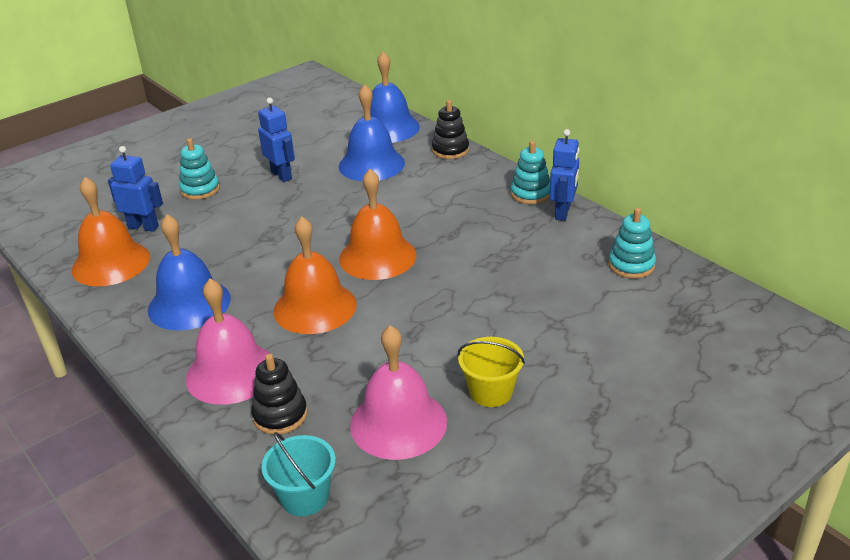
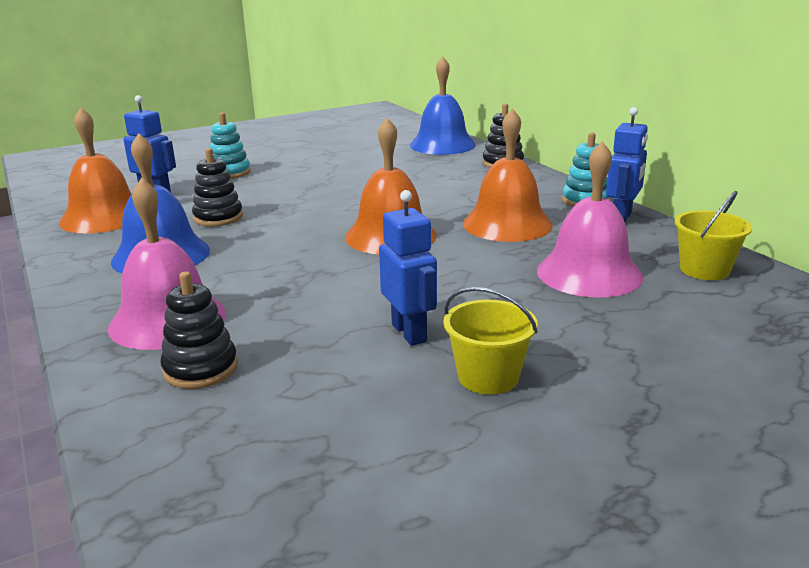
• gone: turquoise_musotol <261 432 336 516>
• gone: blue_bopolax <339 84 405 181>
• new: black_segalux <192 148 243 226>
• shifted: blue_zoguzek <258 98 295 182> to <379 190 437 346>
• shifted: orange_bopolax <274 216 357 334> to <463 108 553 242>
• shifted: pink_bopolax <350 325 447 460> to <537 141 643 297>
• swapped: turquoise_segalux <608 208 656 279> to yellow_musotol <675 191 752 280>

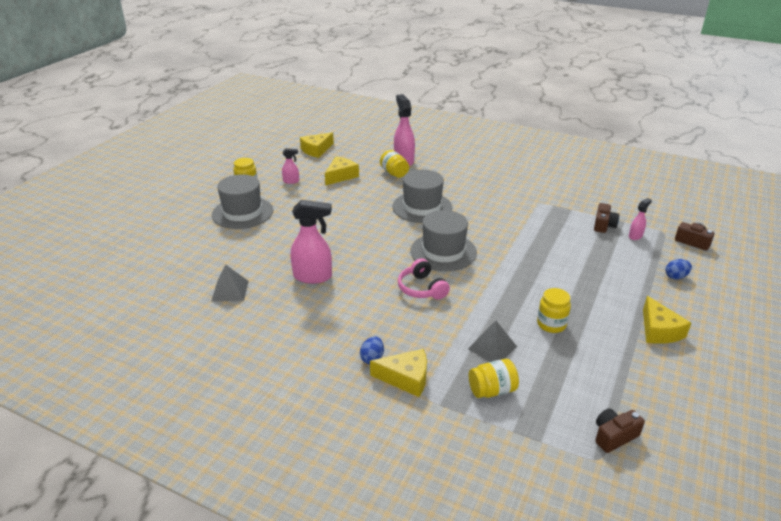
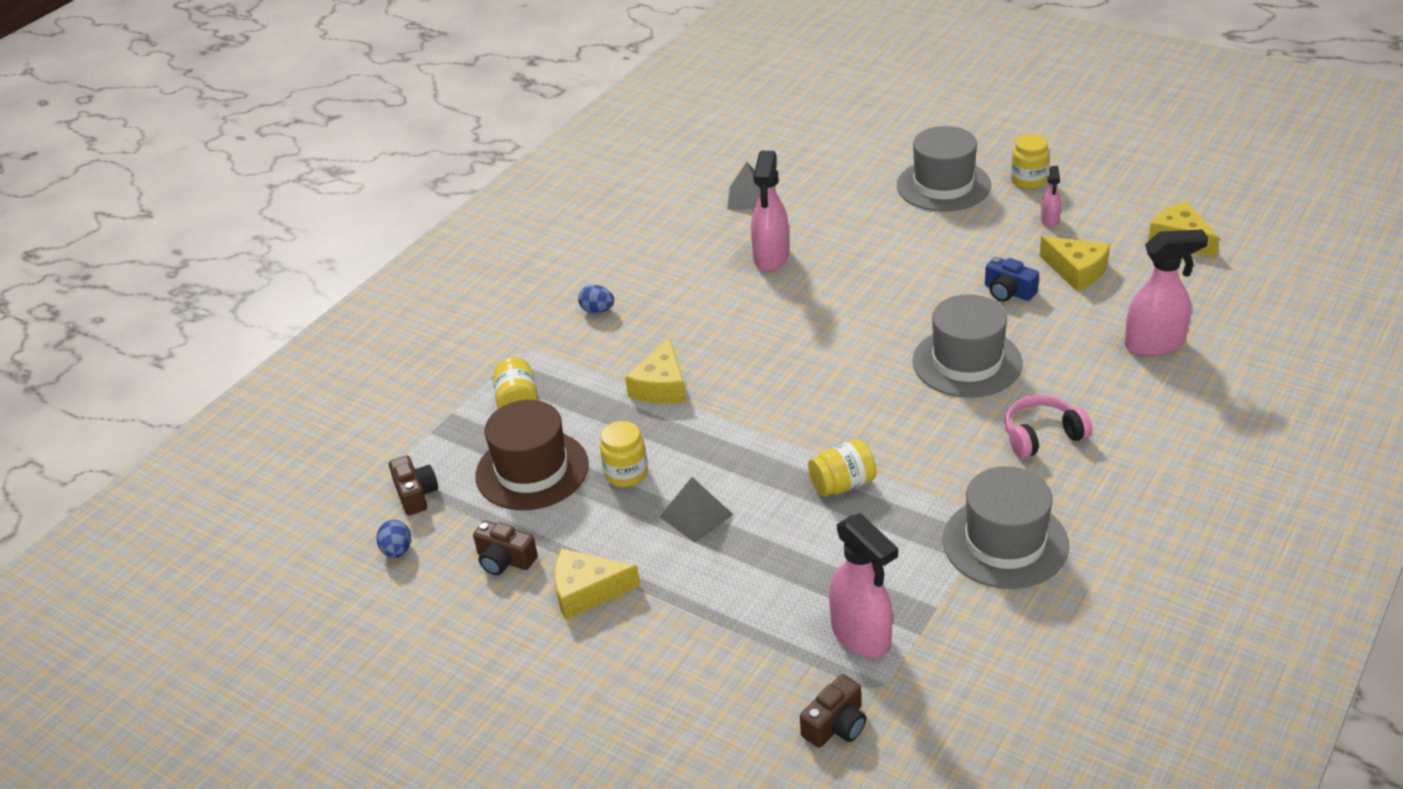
• new: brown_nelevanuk <475 400 589 510>
• new: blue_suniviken <985 257 1039 302>
• shifted: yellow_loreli <370 349 427 397> to <625 338 686 404>
• shifted: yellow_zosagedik <380 150 409 178> to <808 439 876 497>
• shifted: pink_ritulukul <398 258 450 299> to <1004 395 1092 458>
• shifted: grey_nelevanuk <411 210 477 271> to <943 466 1069 589>
• shifted: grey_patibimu <468 320 517 362> to <660 477 734 543>
• shifted: brown_suniviken <594 203 619 233> to <473 521 538 575>
• shifted: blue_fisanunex <665 259 692 279> to <377 520 411 558>
• scaled: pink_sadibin <629 198 652 240> = <829 513 898 658> x1.93

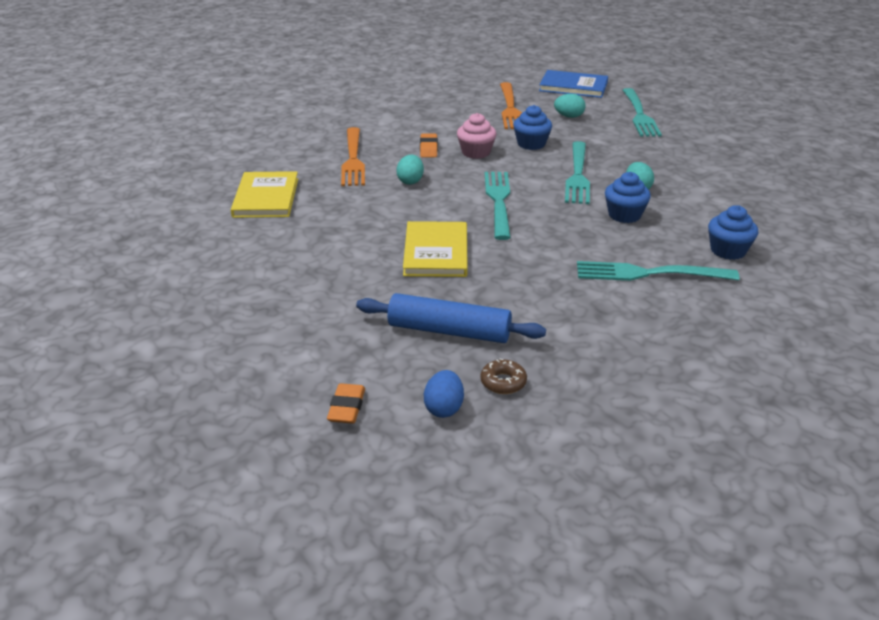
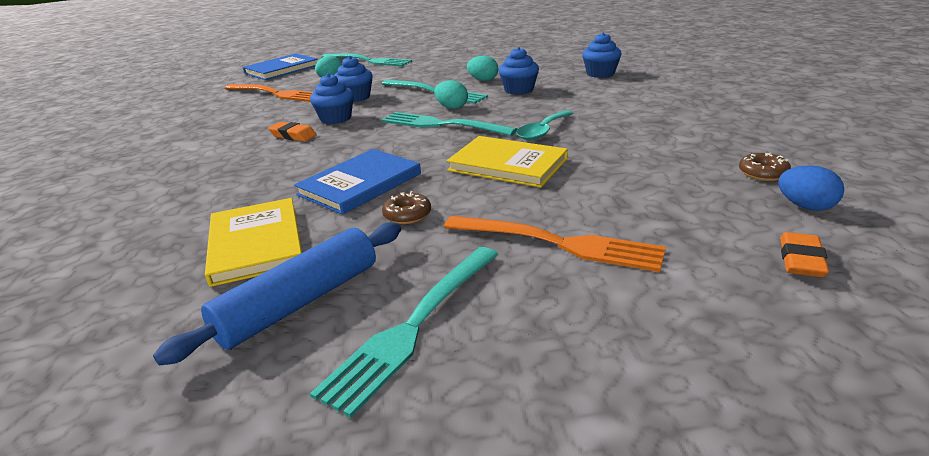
• new: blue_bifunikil <294 149 421 215>
• new: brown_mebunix <382 191 431 224>
• new: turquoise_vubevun <516 110 573 140>
• shifted: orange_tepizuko <341 127 365 186> to <444 216 666 272>
• shifted: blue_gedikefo <356 293 546 343> to <153 222 401 365>
• shifted: turquoise_fisanunex <396 155 424 185> to <434 80 468 109>
• shifted: turquoise_tepizuko <577 261 740 281> to <310 247 499 418>
• repainted: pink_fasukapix <457 113 496 159> to blue_fasukapix <310 73 354 124>
• rotated: yellow_bifunikil <231 171 298 218> = <205 198 302 287> 45 degrees clockwise
• rotated: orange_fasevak <327 383 365 424> = <780 232 829 277> 75 degrees clockwise

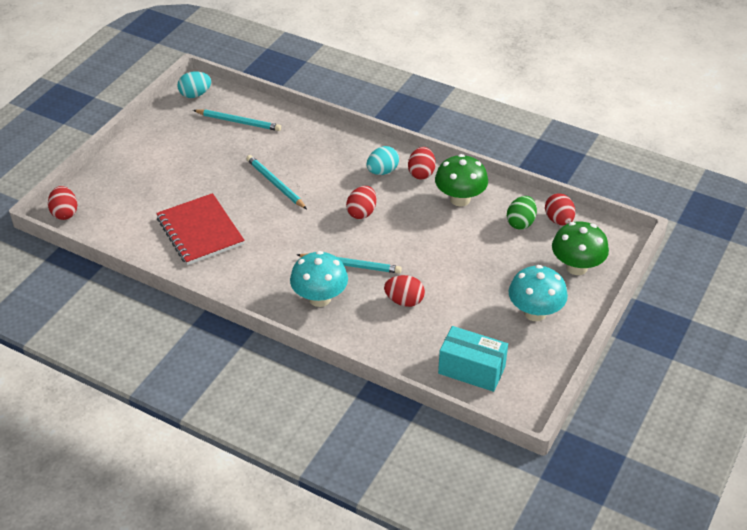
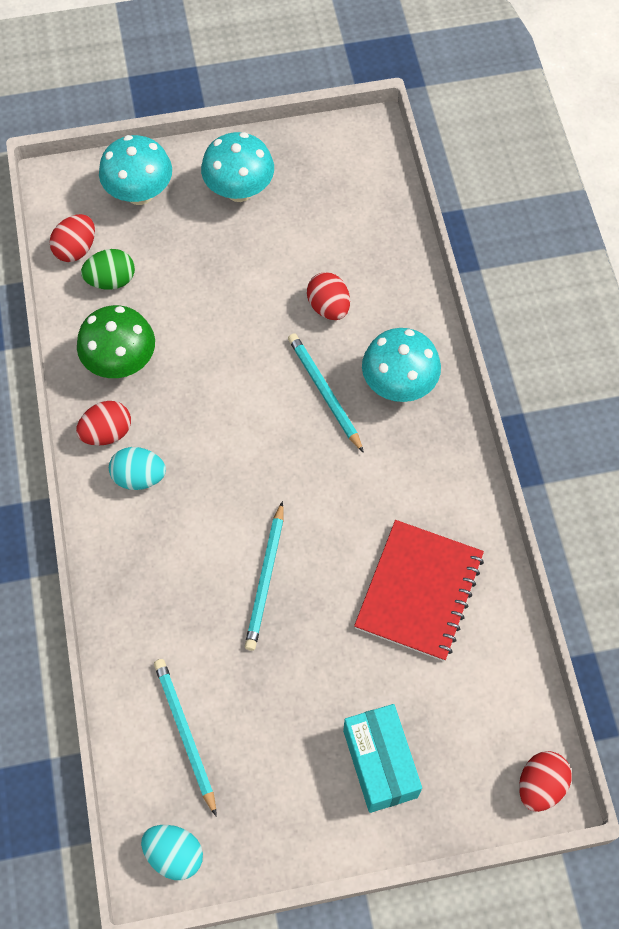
• gone: red_fisanunex <346 186 376 219>
• shifted: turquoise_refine <438 326 508 392> to <343 704 422 813>
• repainted: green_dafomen <552 221 609 275> to turquoise_dafomen <99 135 172 205>

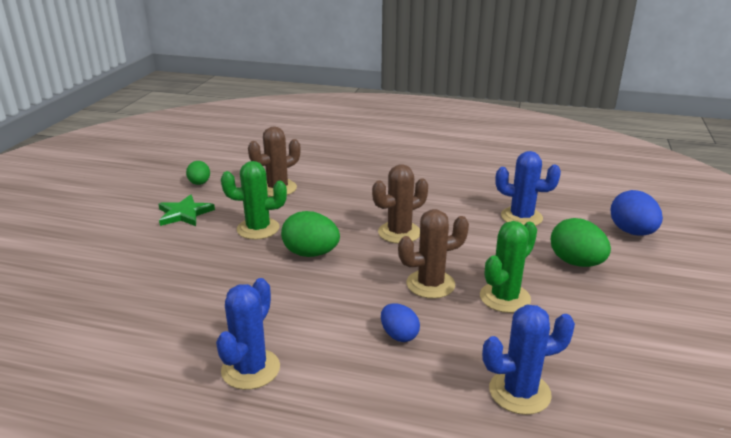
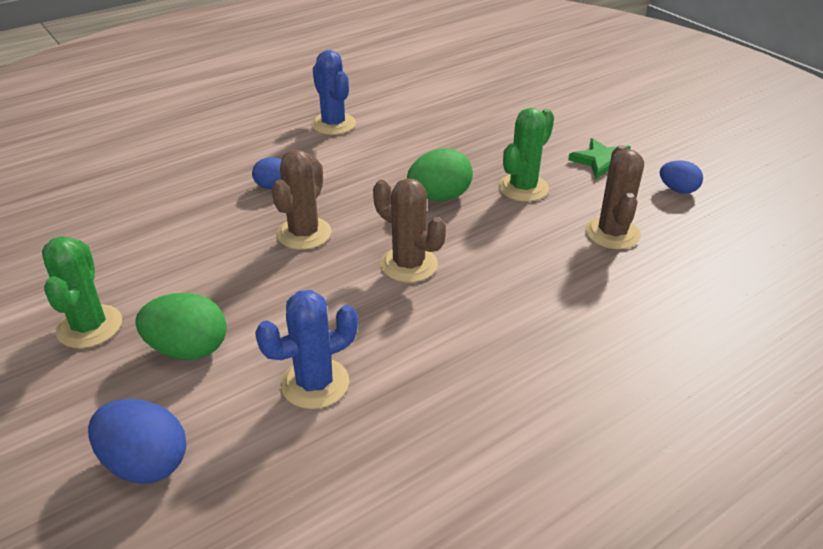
• gone: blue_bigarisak <482 305 575 415>
• shifted: green_bigarisak <480 221 537 313> to <42 236 122 348>
• repainted: green_fisanunex <186 161 210 185> to blue_fisanunex <660 161 703 194>
• rotated: brown_bigarisak <372 164 428 243> = <373 178 446 282> 60 degrees counterclockwise

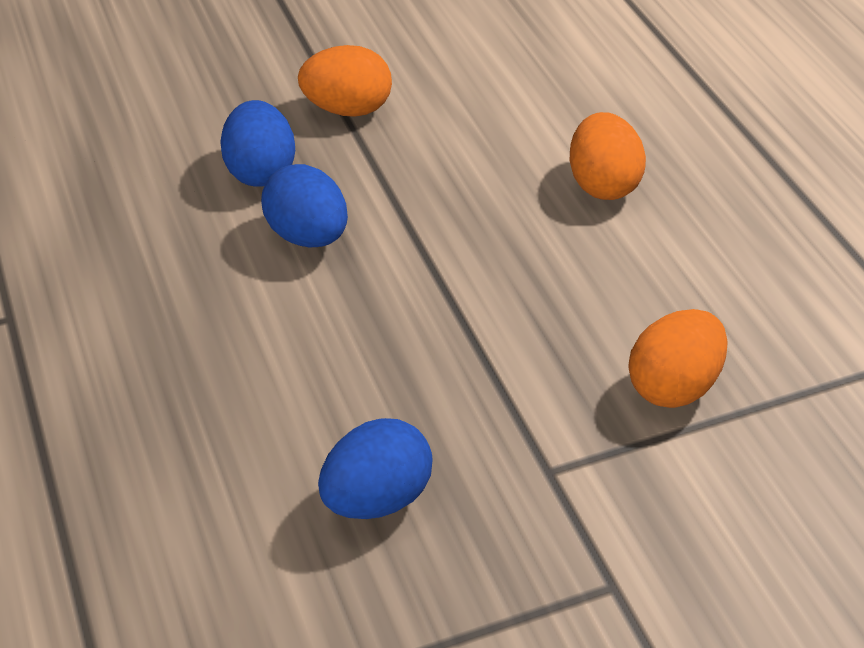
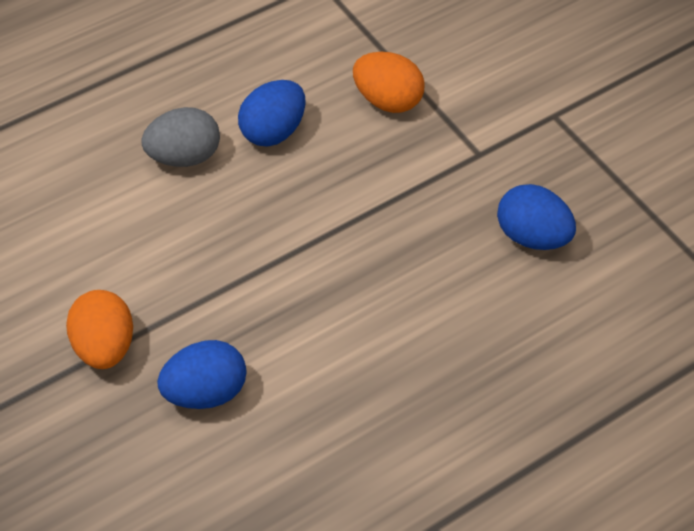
• shifted: blue_fisanunex <261 164 348 248> to <238 80 305 146>
• repainted: orange_fisanunex <570 112 646 200> to grey_fisanunex <142 107 220 167>

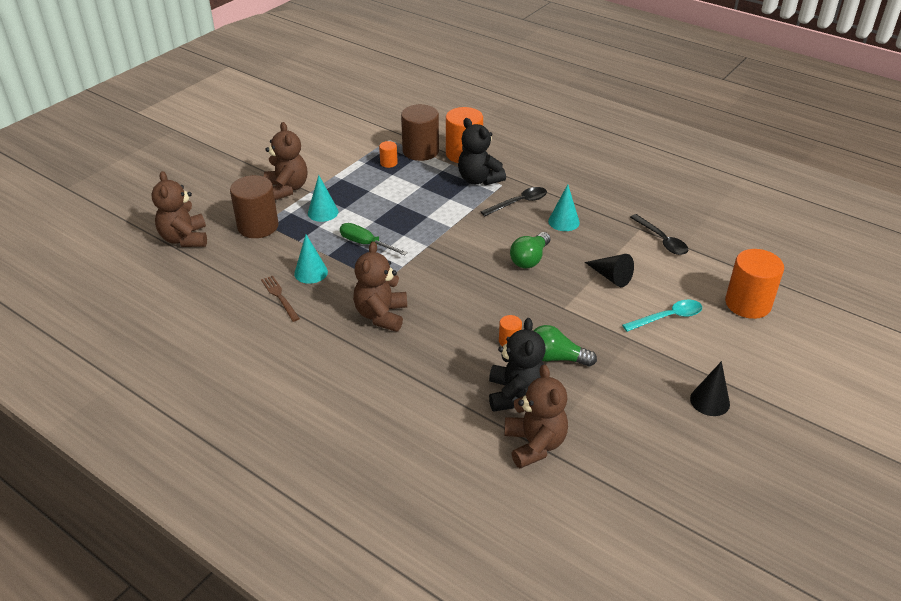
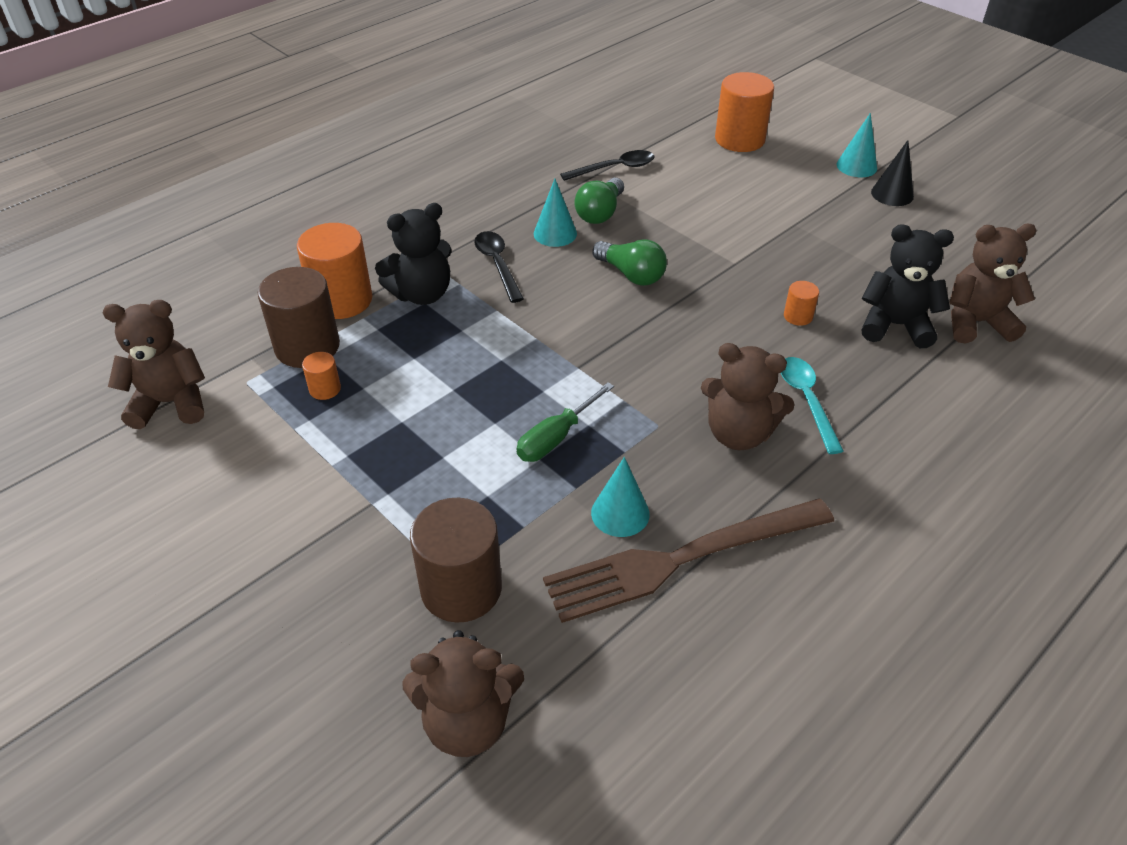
• gone: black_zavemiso <585 254 634 287>
• shifted: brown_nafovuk <264 122 307 200> to <103 300 205 429>
• shifted: turquoise_zavemiso <308 175 339 222> to <837 113 877 177>
• shifted: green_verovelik <533 325 597 367> to <575 178 624 224>
• shifted: turquoise_vubevun <622 300 702 332> to <781 357 843 454>
• scaled: brown_tepizuko <261 276 300 322> = <543 499 834 623> x2.29

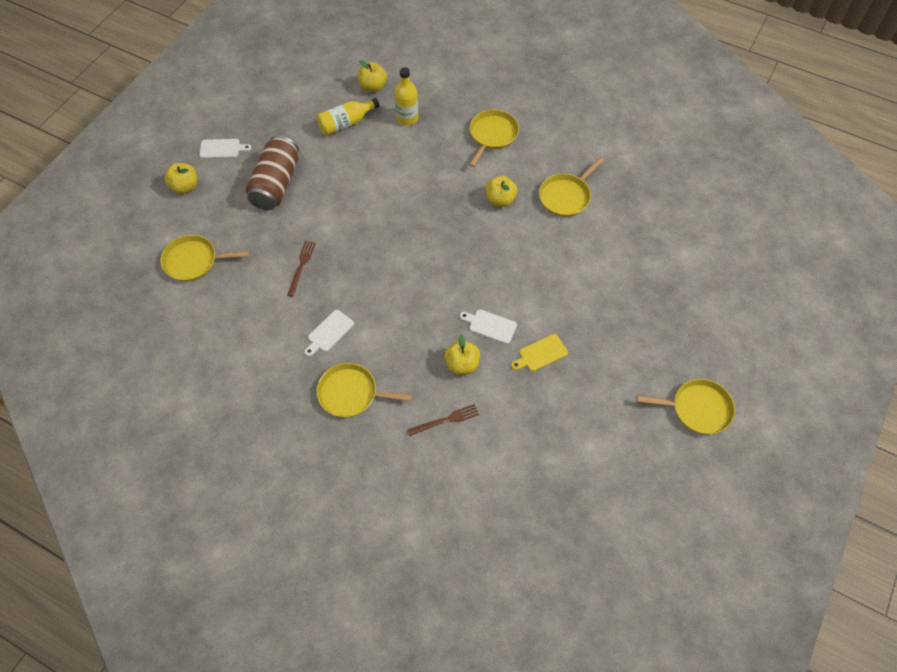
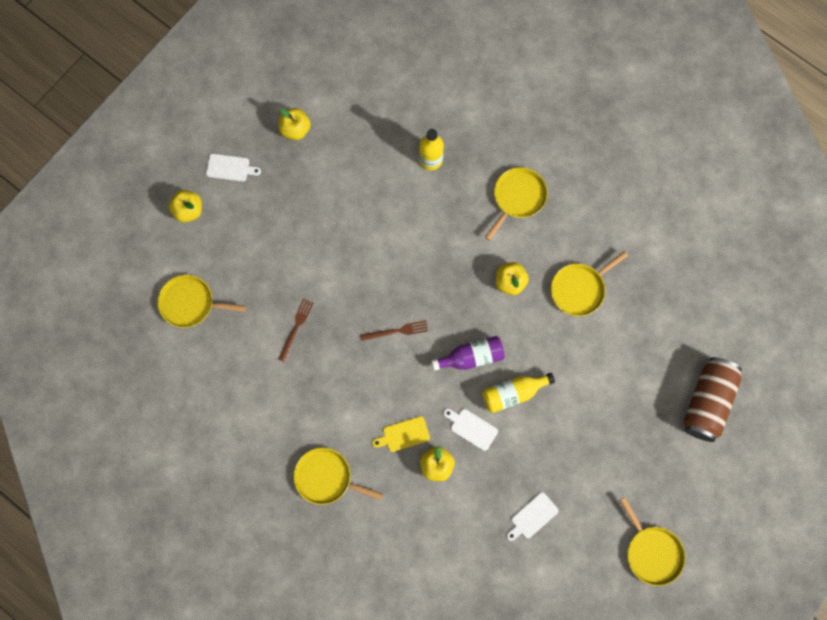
• new: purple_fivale <432 336 505 371>
• shifted: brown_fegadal <246 135 299 210> to <683 357 742 442>
• shifted: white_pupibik <305 310 354 357> to <507 492 559 541>
• shifted: yellow_fivale <317 98 380 135> to <482 373 555 413>
• shifted: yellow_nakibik <358 60 387 92> to <279 108 311 140>
• shifted: brown_tepizuko <407 404 479 437> to <361 320 428 341>
• shifted: yellow_pupibik <511 334 568 371> to <372 416 430 452>
• rotated: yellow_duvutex <637 379 735 434> = <620 497 685 586> 45 degrees clockwise

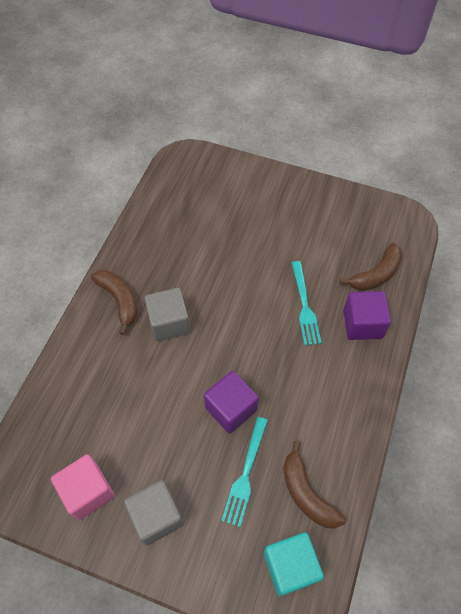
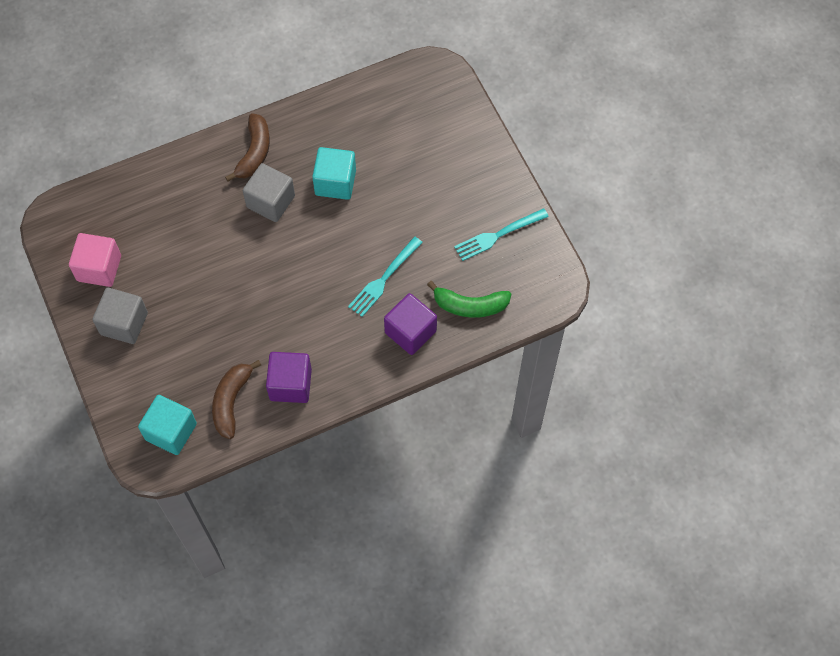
• new: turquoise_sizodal <312 147 356 200>
• shifted: purple_sizodal <204 371 259 434> to <266 352 312 403>
• shifted: turquoise_tepizuko <221 417 268 527> to <454 208 549 261>
• repainted: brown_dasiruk <339 243 403 291> to green_dasiruk <427 281 511 318>

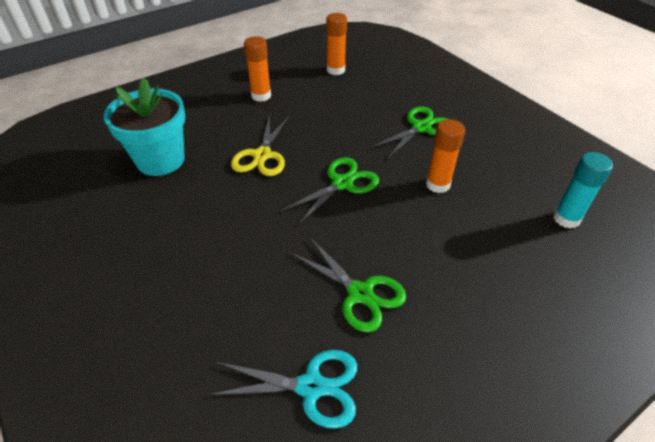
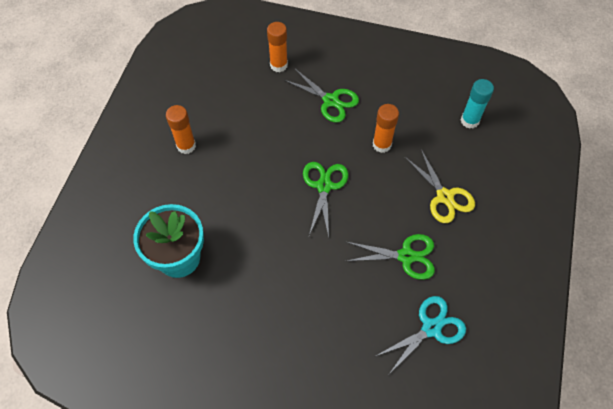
• shifted: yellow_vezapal <231 116 289 176> to <405 149 475 223>
• shifted: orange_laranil <326 13 347 75> to <267 22 288 72>
• rotated: green_vezapal <370 106 447 159> = <284 68 359 123> 120 degrees clockwise

